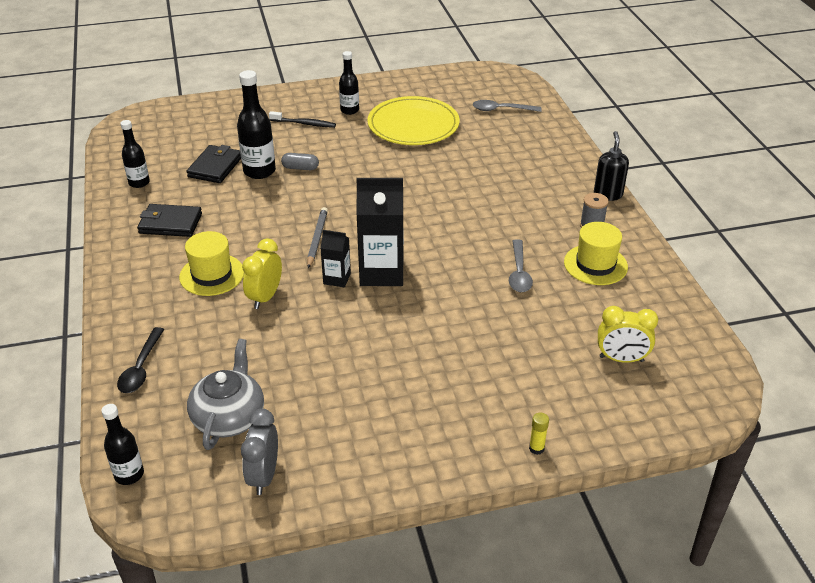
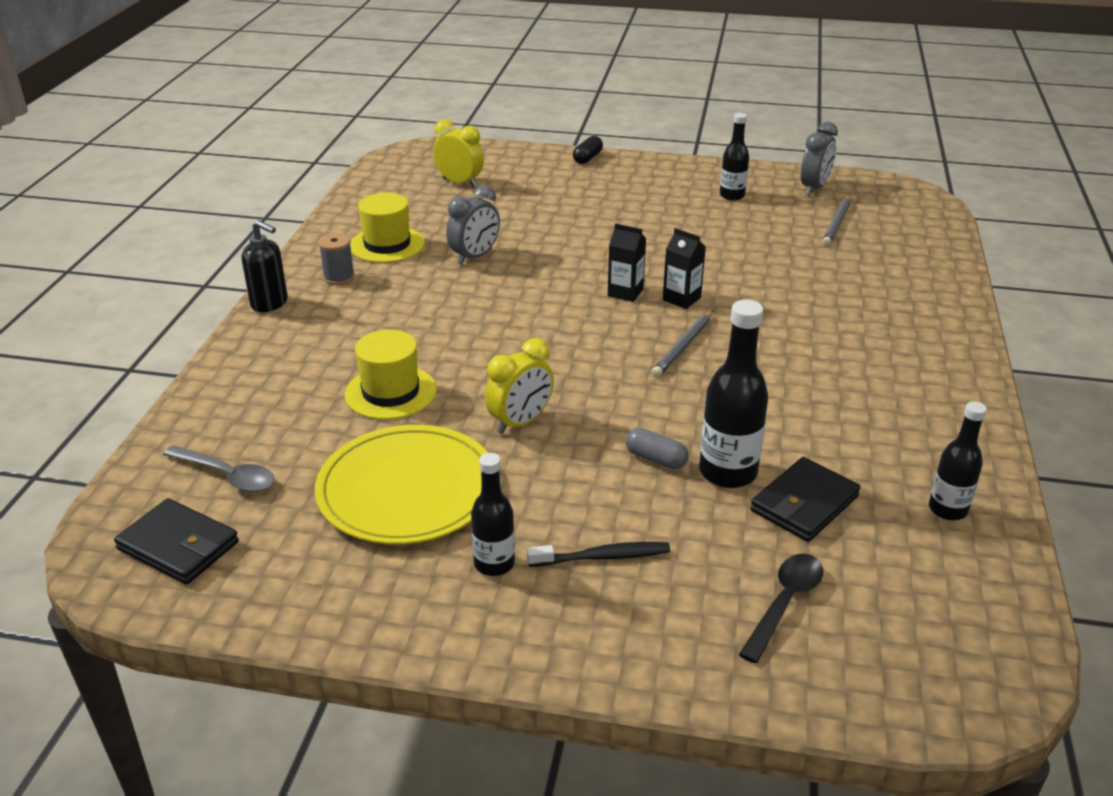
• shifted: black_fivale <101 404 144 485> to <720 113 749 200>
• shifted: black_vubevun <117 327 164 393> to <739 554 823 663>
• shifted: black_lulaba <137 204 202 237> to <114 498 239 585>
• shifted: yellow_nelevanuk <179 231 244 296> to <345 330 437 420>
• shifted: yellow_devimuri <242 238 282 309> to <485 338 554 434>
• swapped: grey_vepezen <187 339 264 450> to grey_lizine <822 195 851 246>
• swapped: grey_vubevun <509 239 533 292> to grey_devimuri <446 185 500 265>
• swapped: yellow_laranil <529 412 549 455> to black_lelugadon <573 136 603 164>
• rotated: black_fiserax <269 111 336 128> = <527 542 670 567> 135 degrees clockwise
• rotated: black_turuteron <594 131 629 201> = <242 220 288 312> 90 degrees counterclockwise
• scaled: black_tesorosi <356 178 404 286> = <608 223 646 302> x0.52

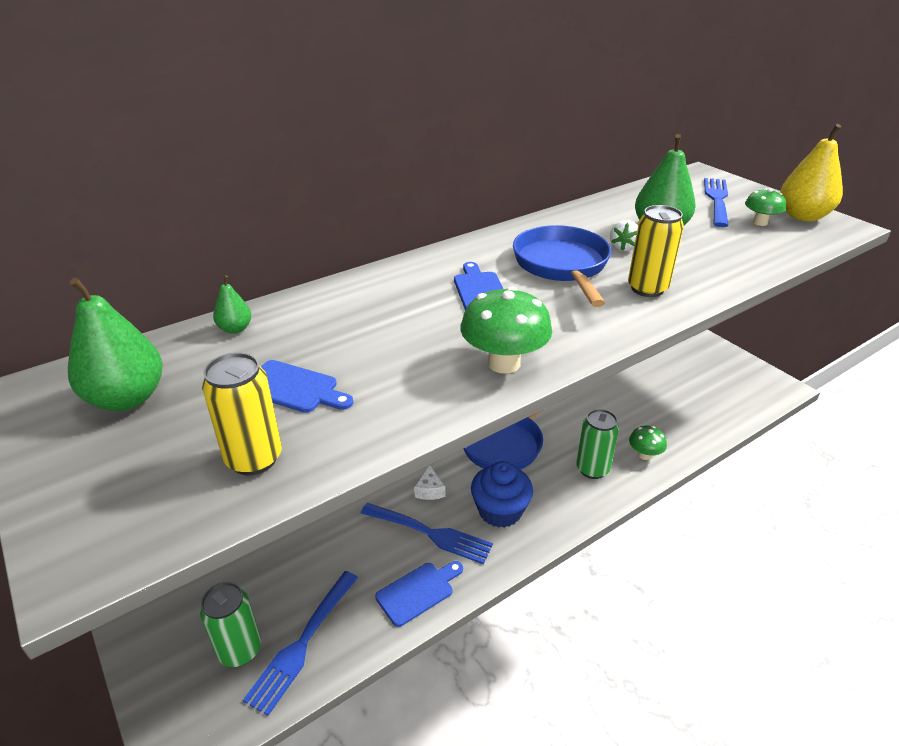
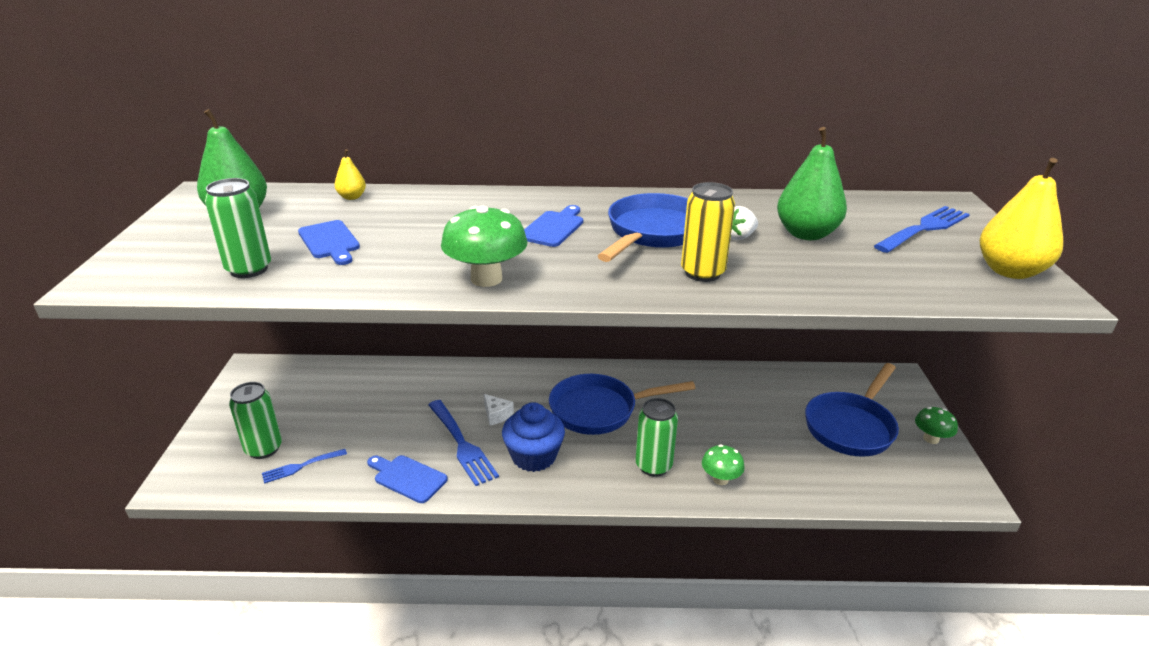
• new: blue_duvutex <805 363 899 457>
• shifted: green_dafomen <745 188 786 226> to <915 407 958 444>
• repainted: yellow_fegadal <202 353 282 475> to green_fegadal <205 178 271 278>
• repainted: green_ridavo <213 275 251 334> to yellow_ridavo <334 149 366 200>
• rotated: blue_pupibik <375 561 463 627> = <367 455 448 503> 150 degrees counterclockwise
• rotated: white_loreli <414 465 445 500> = <484 394 514 425> 75 degrees counterclockwise
• scaled: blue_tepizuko <243 571 358 716> = <262 449 347 484> x0.59

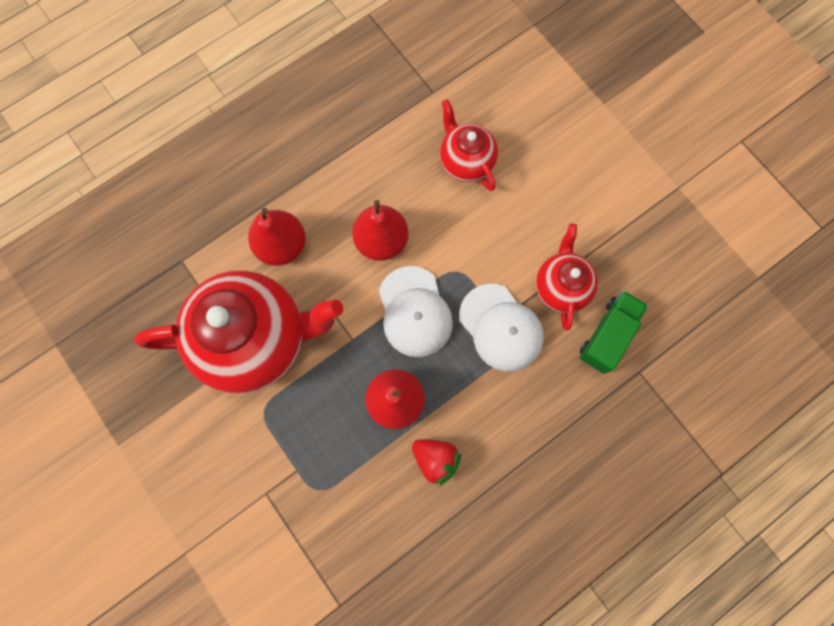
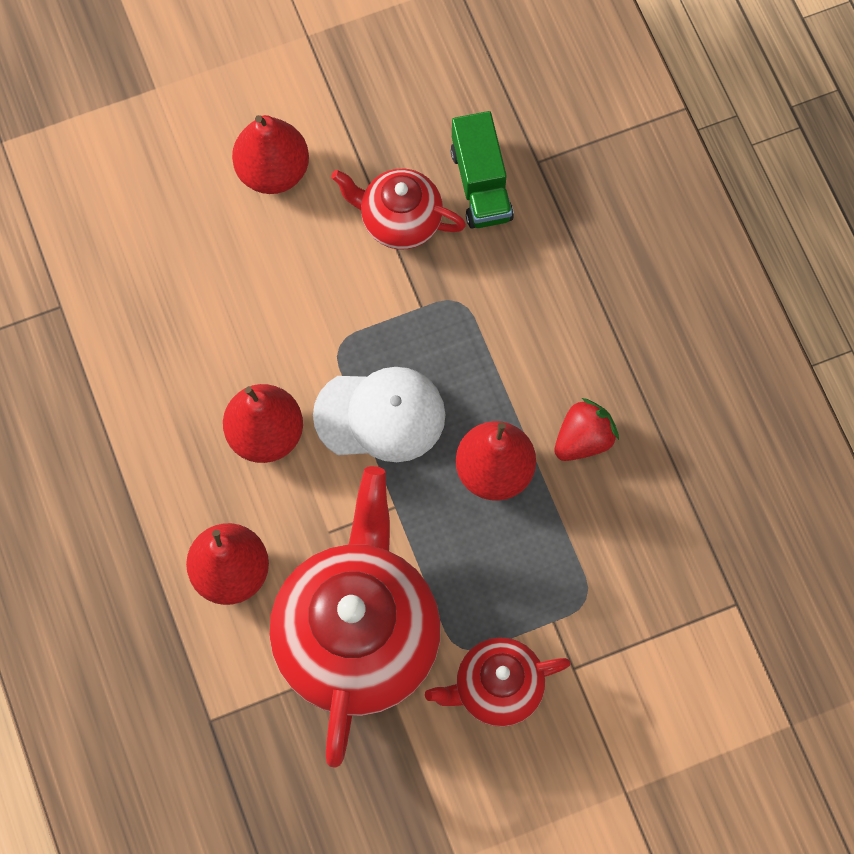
• gone: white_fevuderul <459 284 544 372>
• new: red_ridavo <232 115 309 194>
• shifted: red_vepezen <440 99 498 191> to <425 637 571 727>
• rotated: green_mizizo <579 291 648 374> = <450 111 514 228> 150 degrees counterclockwise

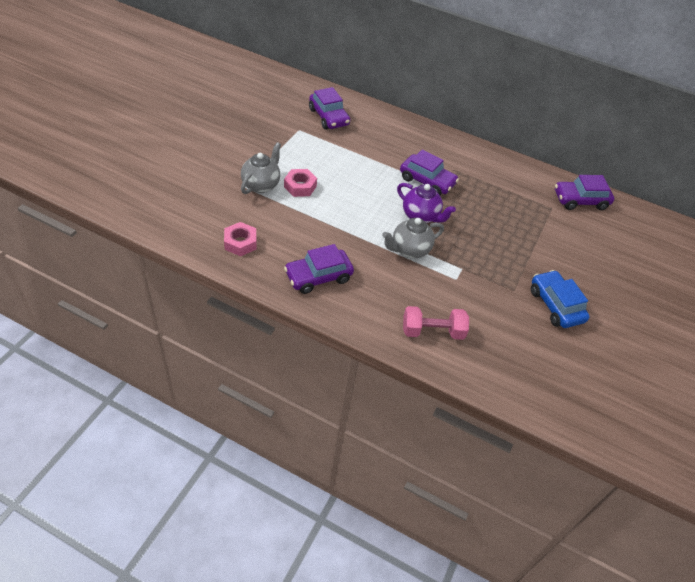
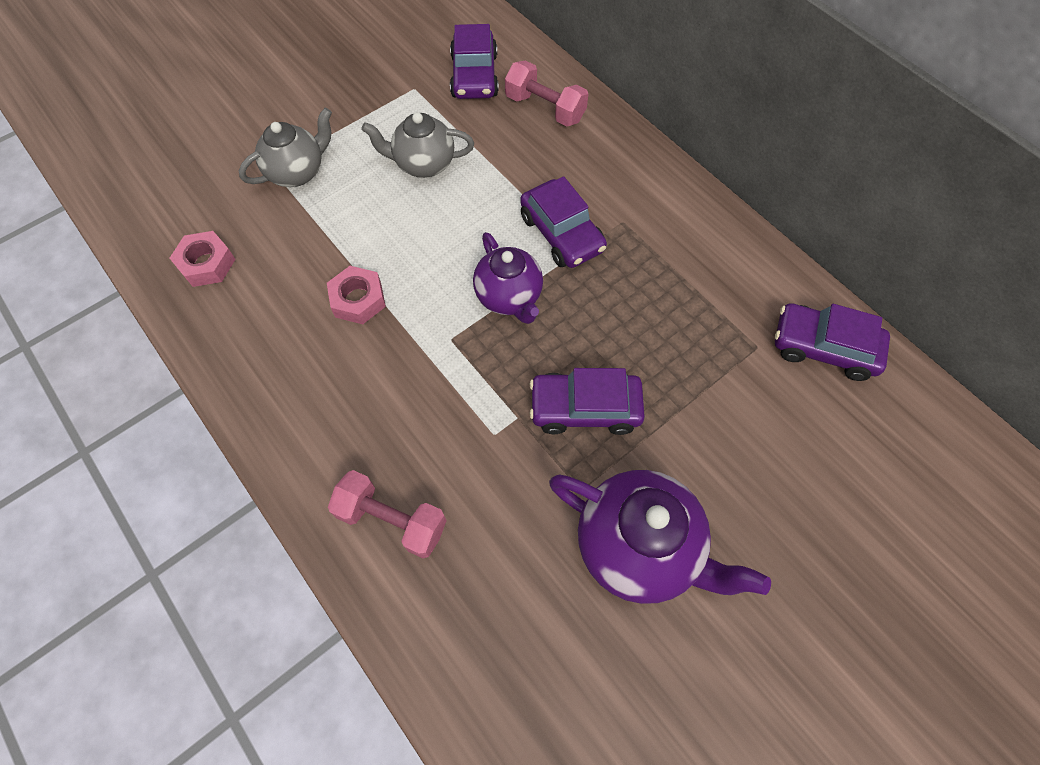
• new: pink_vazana <505 60 588 126>
• shifted: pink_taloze <284 169 317 197> to <327 266 386 324>
• shifted: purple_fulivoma <284 244 354 294> to <529 368 645 435>
• shifted: grey_vepezen <382 218 444 258> to <361 112 474 178>
• swapped: blue_fulivoma <531 270 590 328> to purple_vepezen <549 470 771 604>

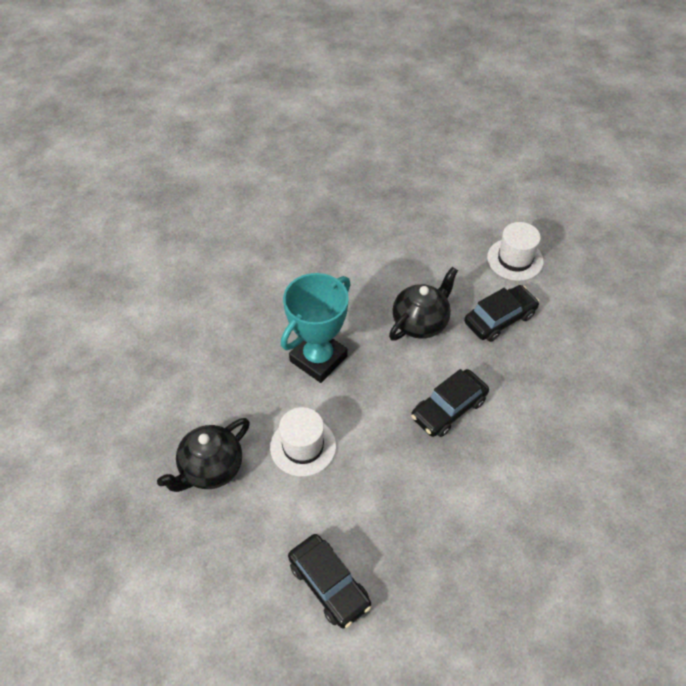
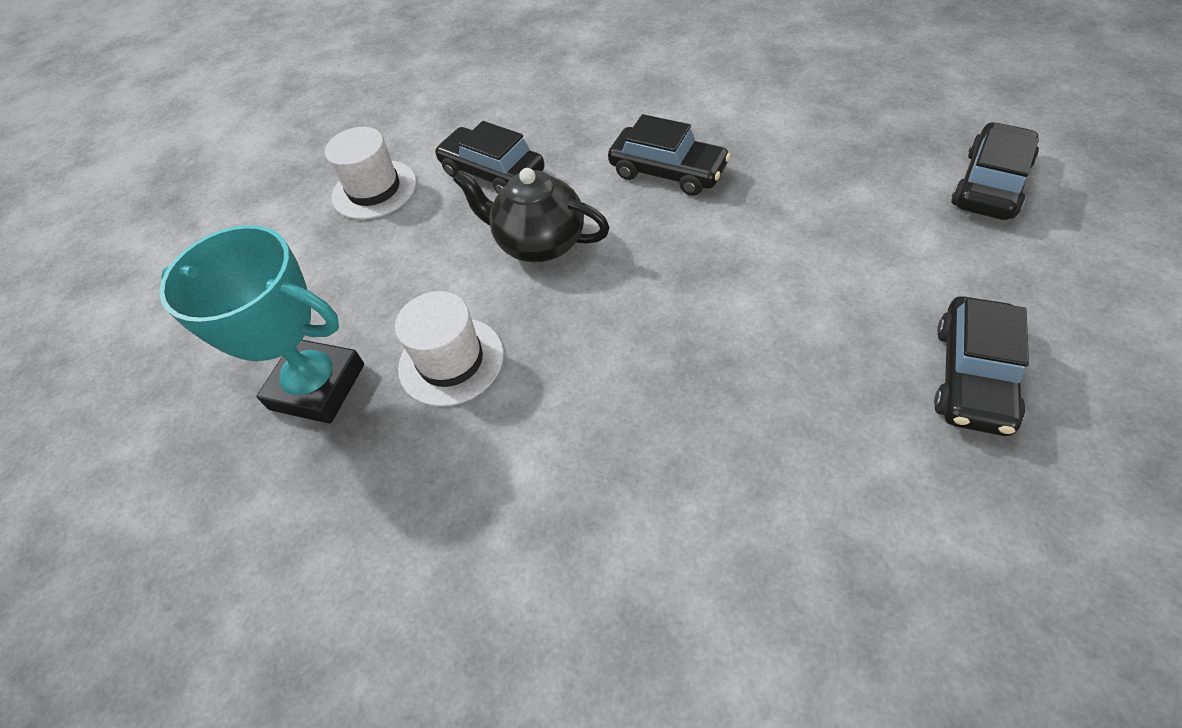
• shifted: white_nelevanuk <270 407 336 477> to <395 291 504 406>
• shifted: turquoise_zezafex <281 273 351 383> to <159 225 364 424>
• swapped: black_vepezen <157 418 250 492> to black_fulivoma <934 296 1029 436>

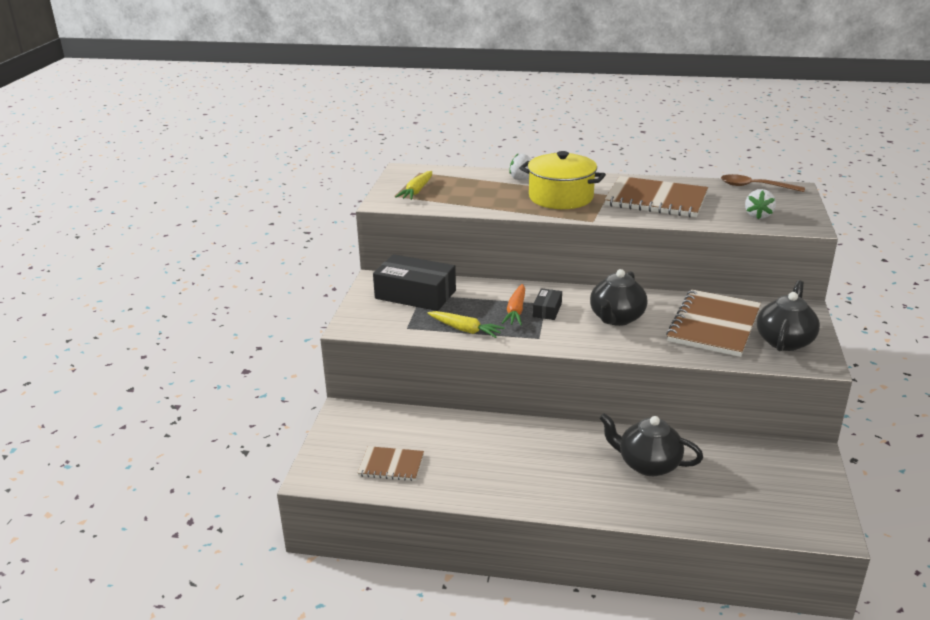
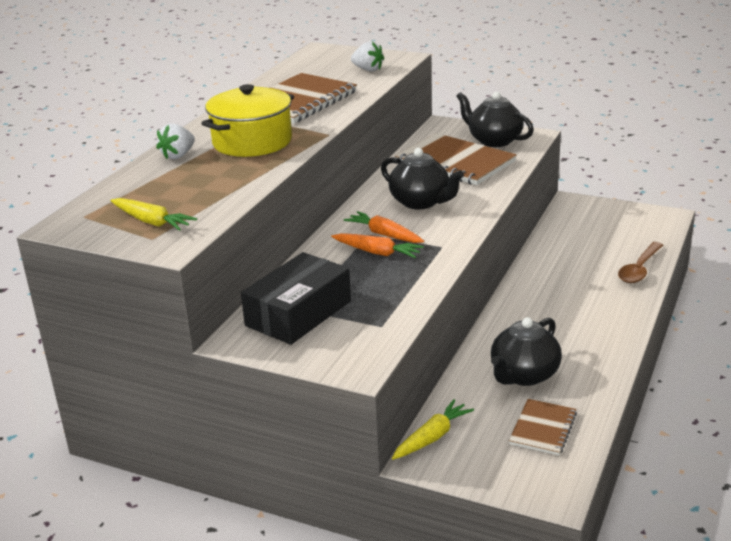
• shifted: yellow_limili <427 311 505 338> to <392 399 474 460>
• shifted: black_vepezen <599 413 703 476> to <491 317 562 386>
• shifted: brown_vubevun <721 174 805 192> to <618 242 663 283>
• swapped: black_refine <533 288 562 320> to orange_limili <344 211 424 243>

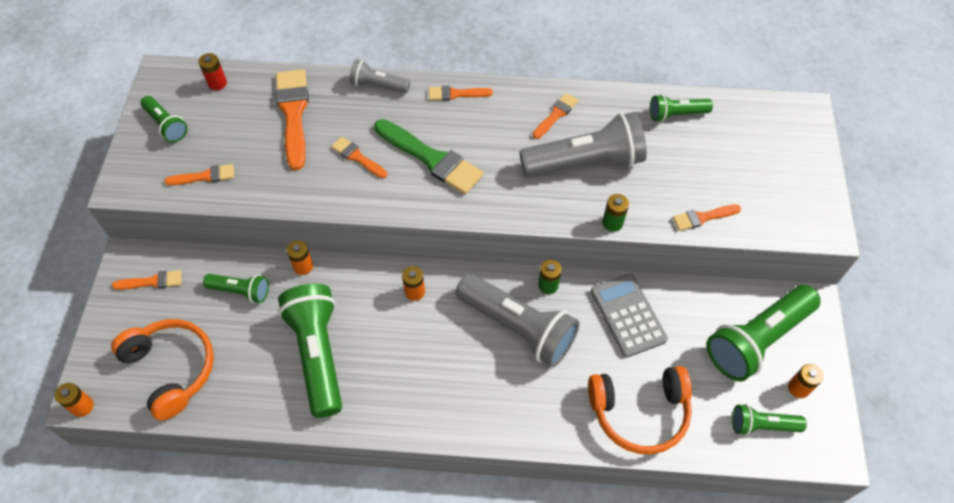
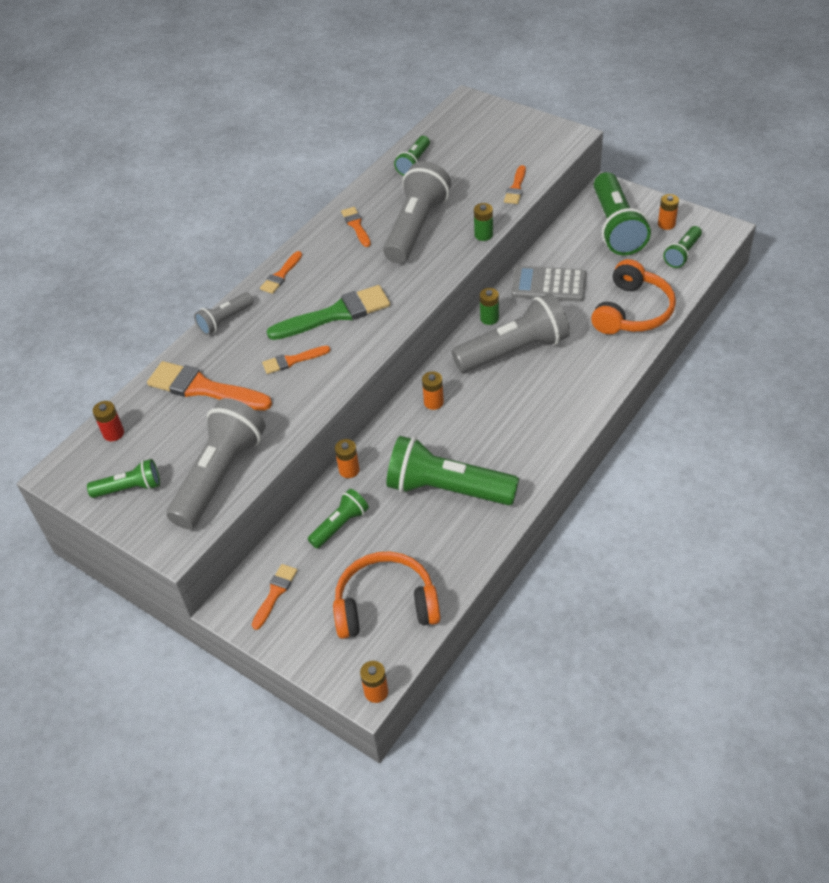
• swapped: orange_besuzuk <165 164 234 186> to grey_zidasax <167 398 266 529>

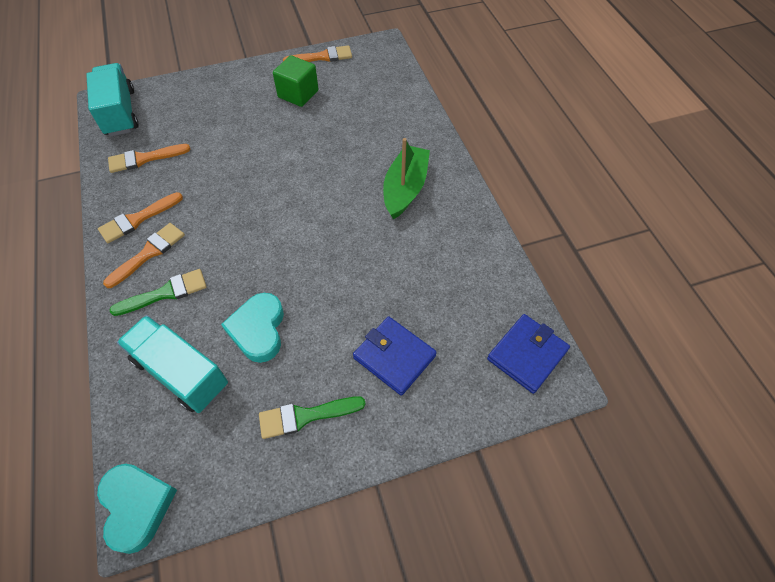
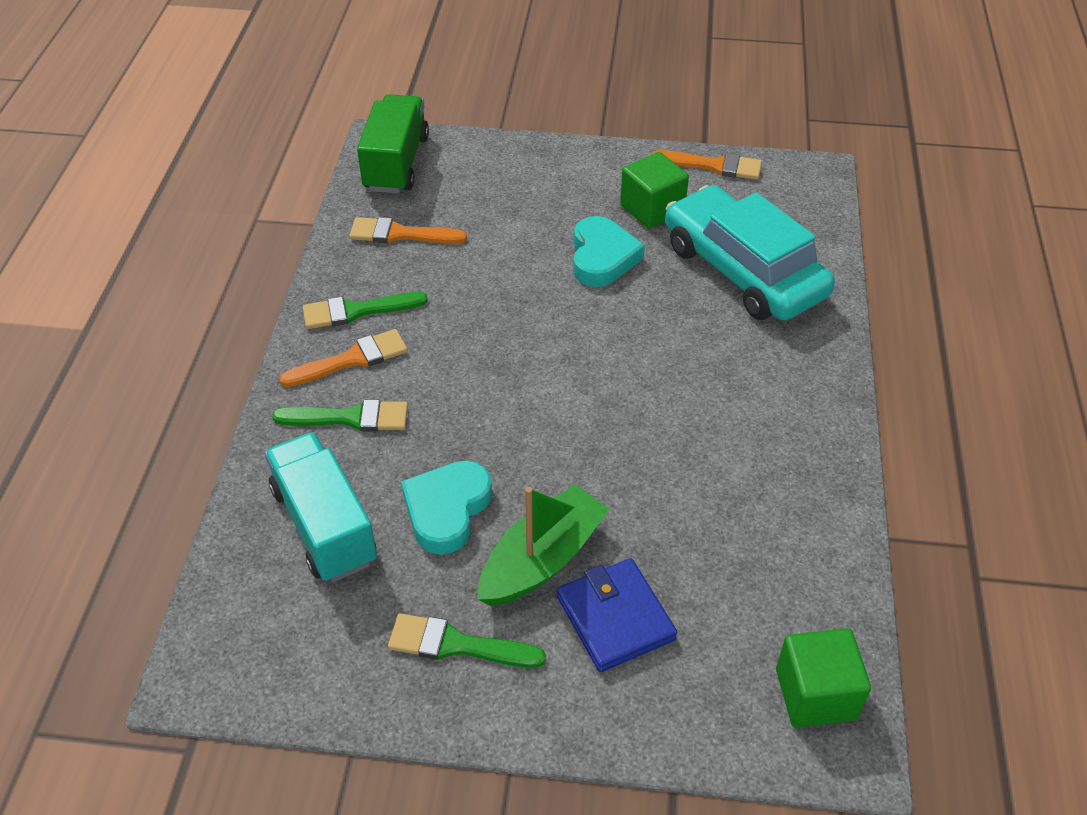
• new: turquoise_fulivoma <665 185 835 321>
• shifted: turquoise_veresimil <97 464 177 554> to <573 216 645 287>
• shifted: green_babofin <383 138 430 219> to <478 485 610 606>
• swapped: blue_lulaba <487 314 570 394> to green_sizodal <776 628 871 728>
• repainted: turquoise_mizizo <86 63 139 137> to green_mizizo <357 94 429 194>
• repainted: orange_besuzuk <98 192 183 243> to green_besuzuk <303 292 428 329>

